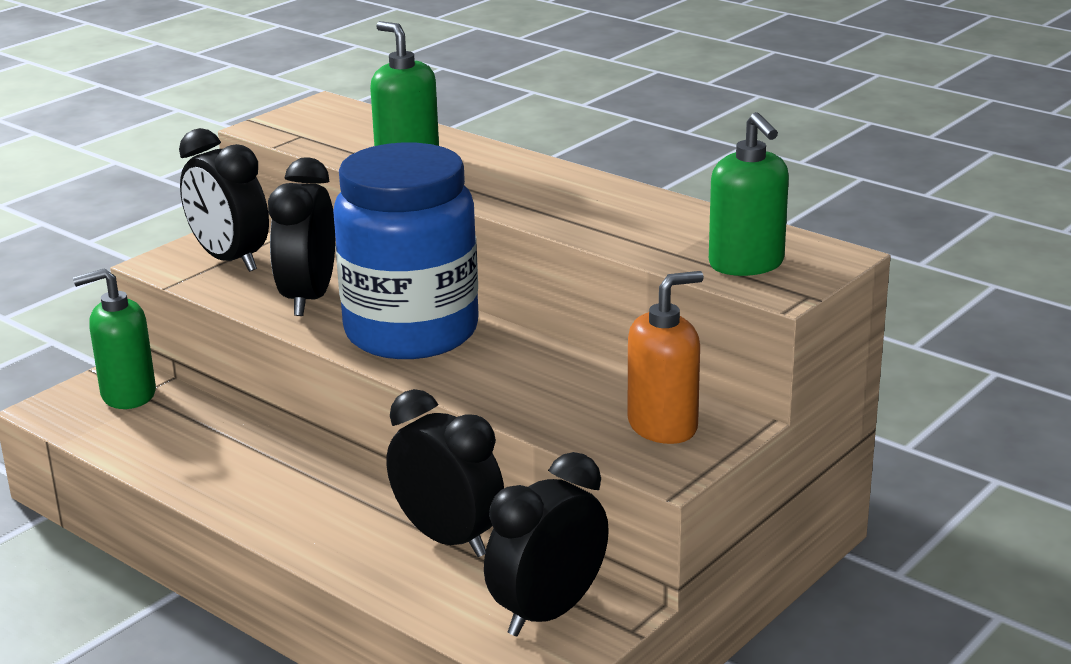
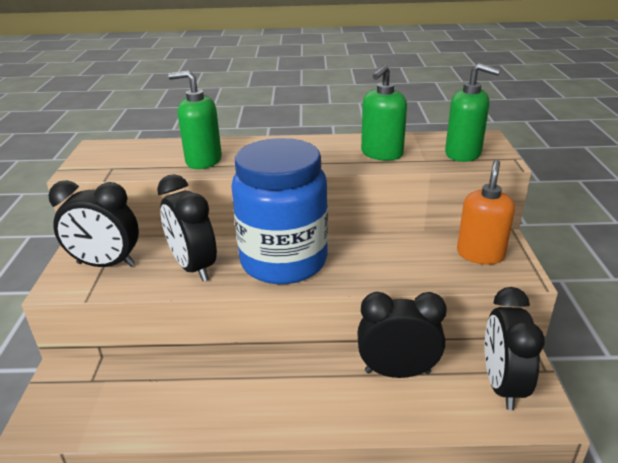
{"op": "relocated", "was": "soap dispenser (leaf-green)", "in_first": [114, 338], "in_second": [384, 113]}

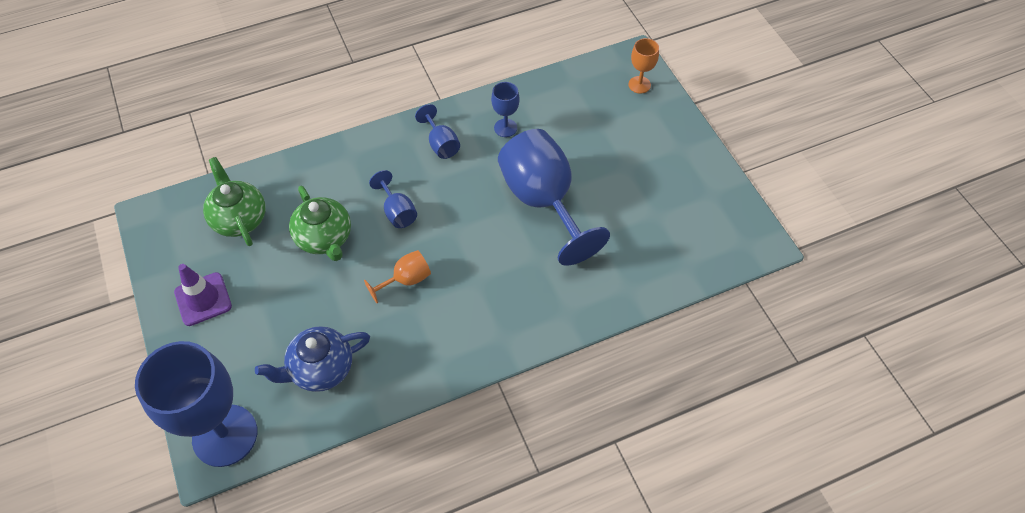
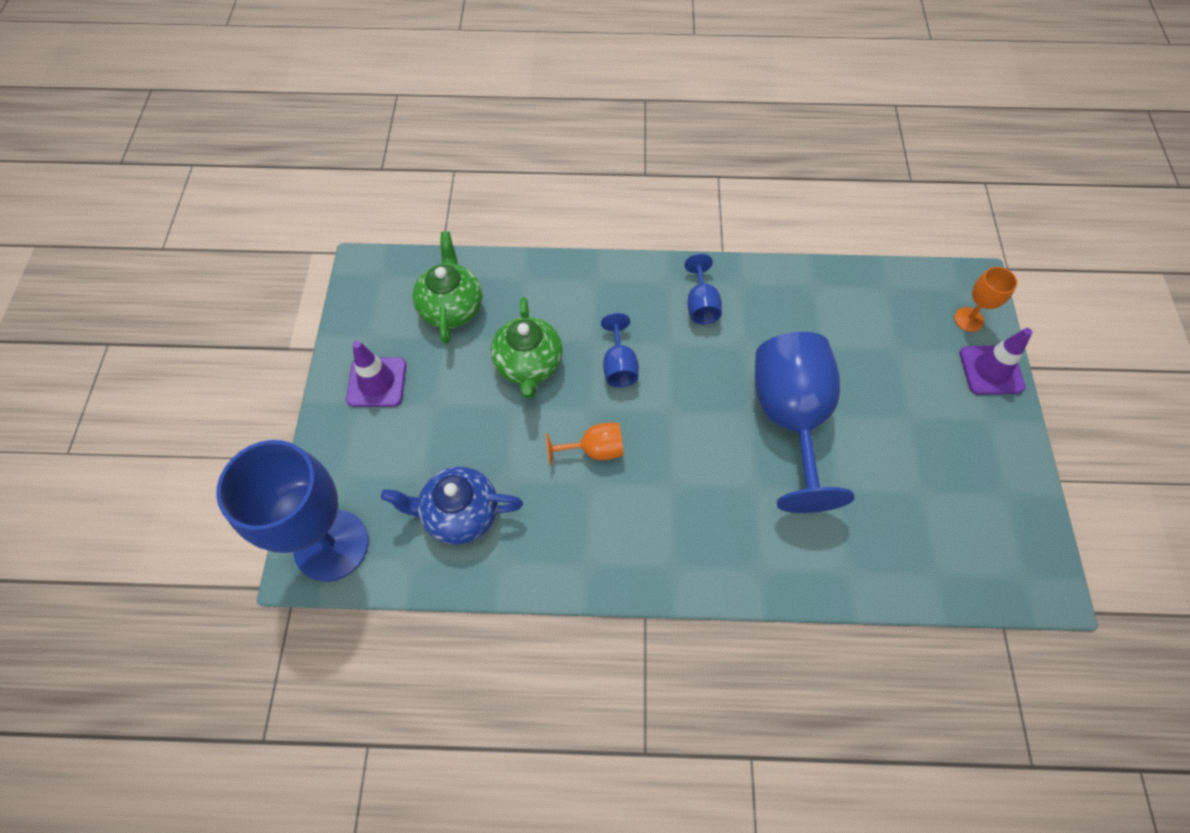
{"op": "missing", "was": "chalice (blue)", "in_first": [505, 109]}
{"op": "appeared", "now": "traffic cone (purple)", "in_second": [996, 361]}

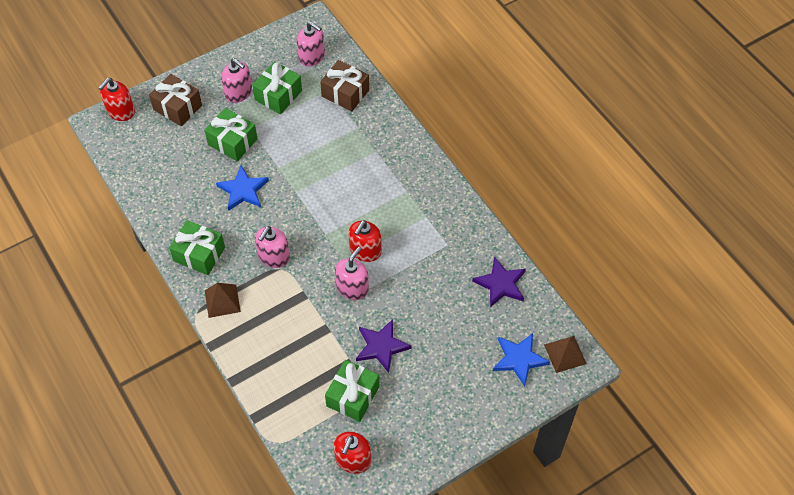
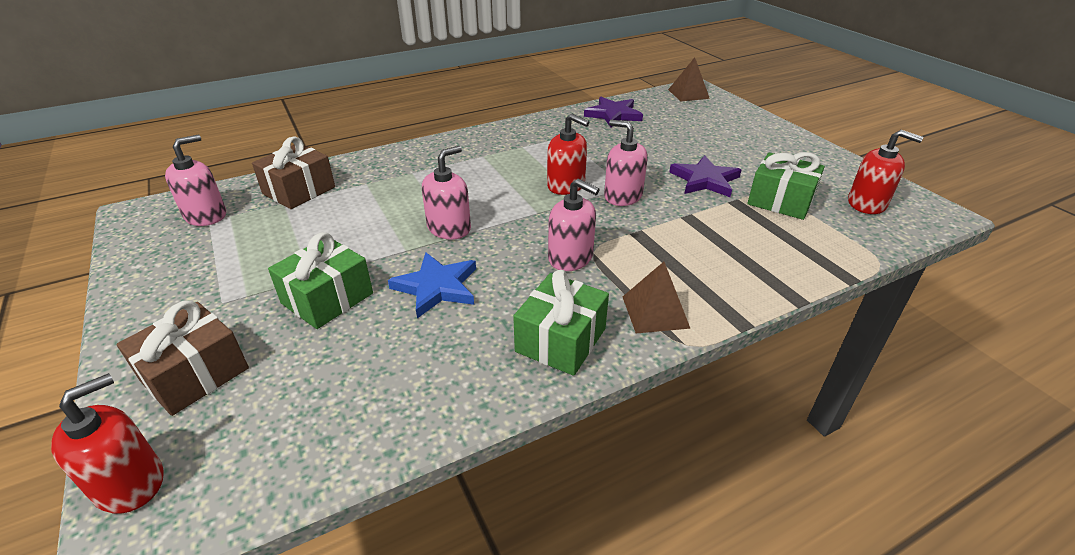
{"op": "relocated", "was": "soap dispenser (rose-pink)", "in_first": [236, 80], "in_second": [446, 193]}
{"op": "missing", "was": "gift (leaf-green)", "in_first": [277, 87]}
{"op": "spun", "was": "soap dispenser (red)", "in_first": [116, 99], "in_second": [107, 443], "clockwise": -90}
{"op": "missing", "was": "star shape (blue)", "in_first": [521, 360]}

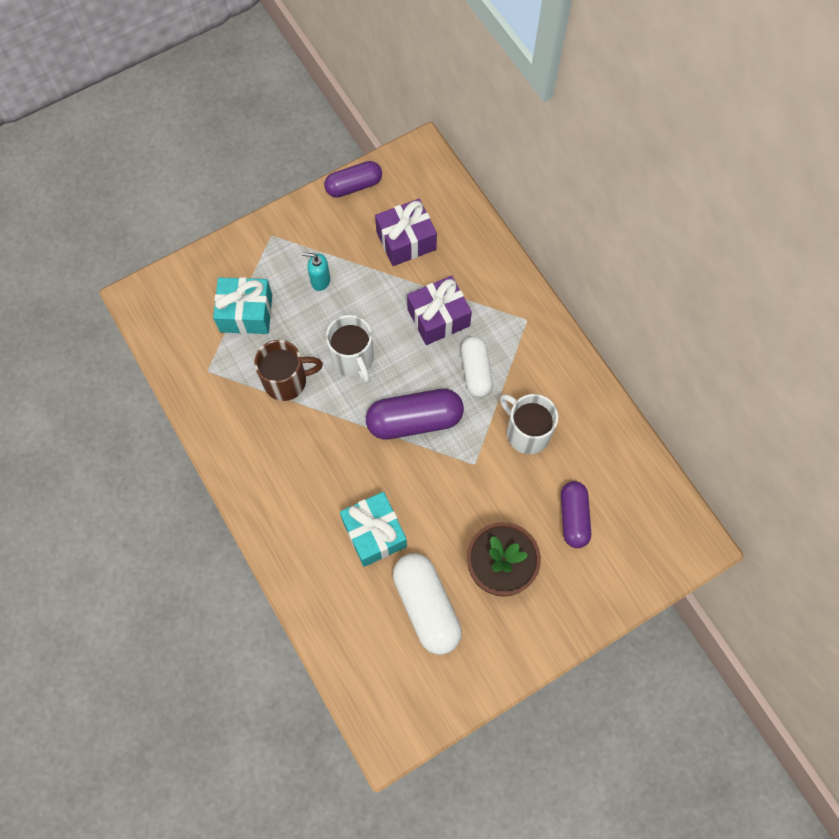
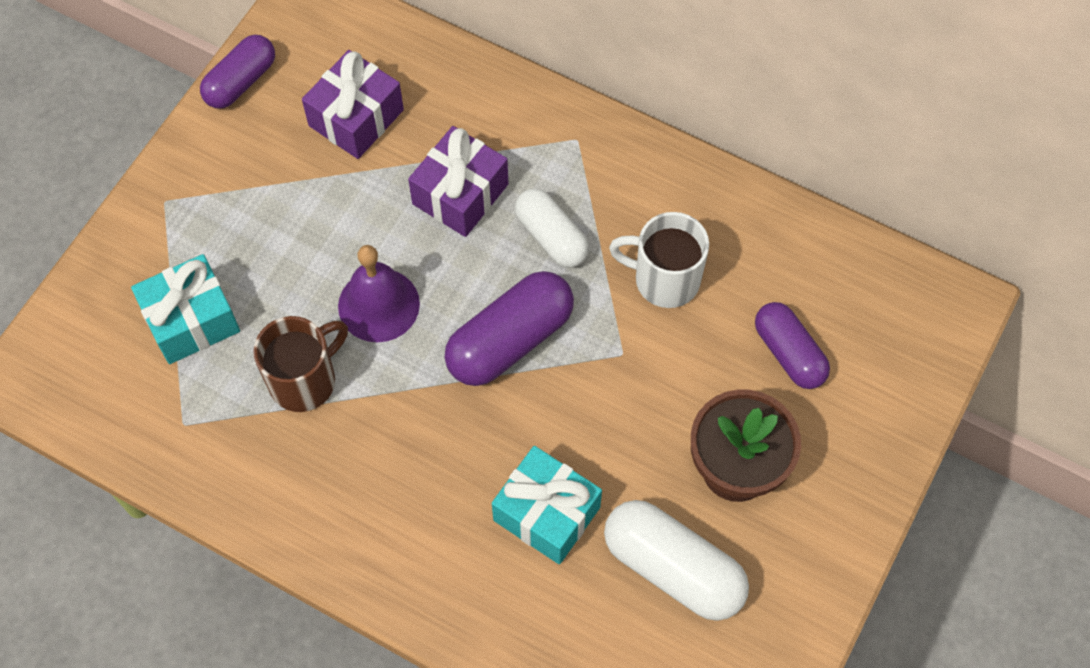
{"op": "missing", "was": "soap dispenser (turquoise)", "in_first": [316, 271]}
{"op": "exchanged", "was": "coffee mug (pure white)", "now": "bell (purple)", "in_first": [350, 349], "in_second": [379, 293]}

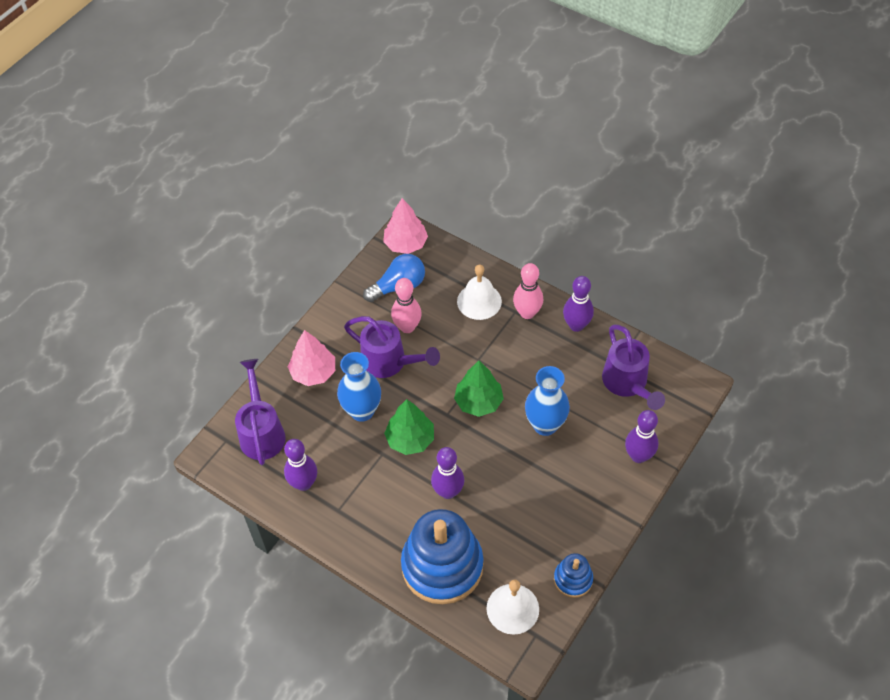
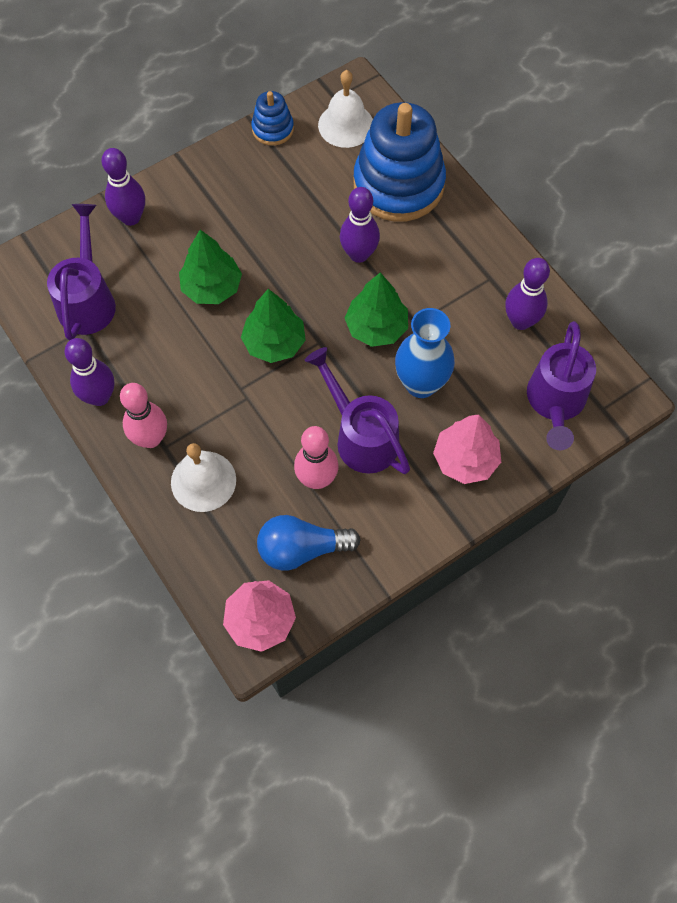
{"op": "exchanged", "was": "flower vase (blue)", "now": "tree (leaf-green)", "in_first": [547, 401], "in_second": [210, 267]}

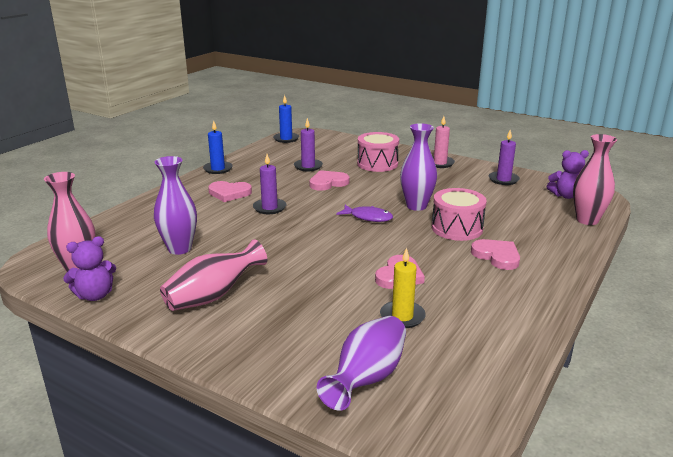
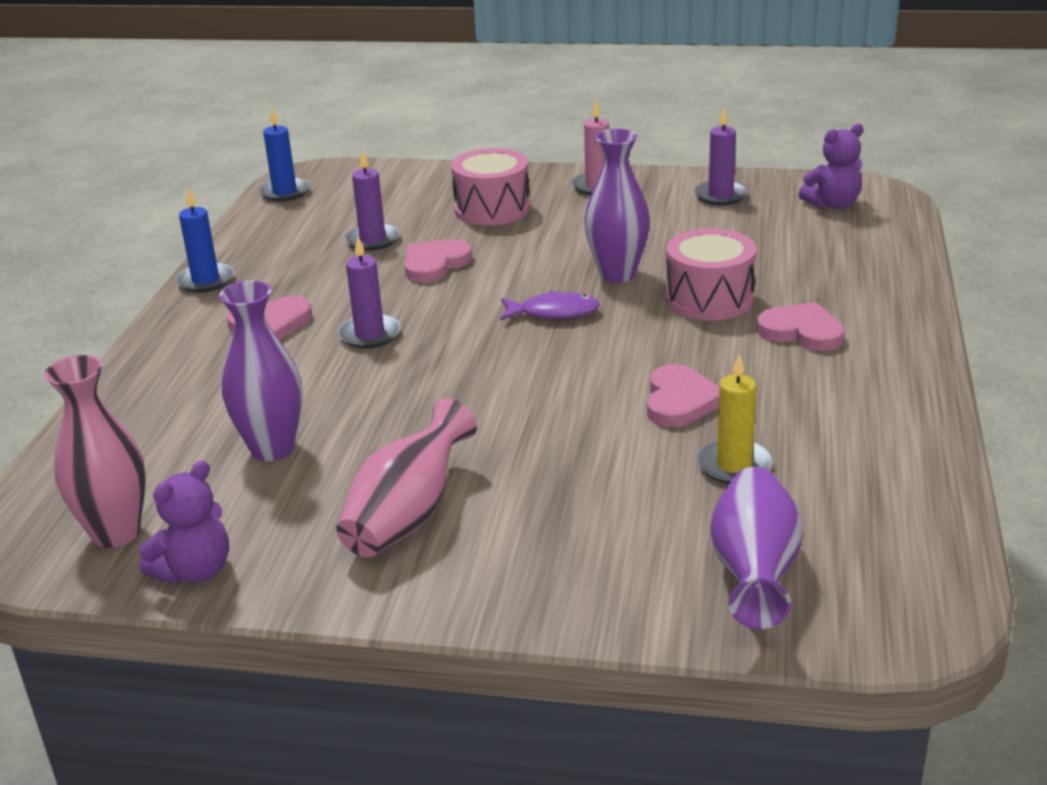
{"op": "missing", "was": "flower vase (rose-pink)", "in_first": [595, 179]}

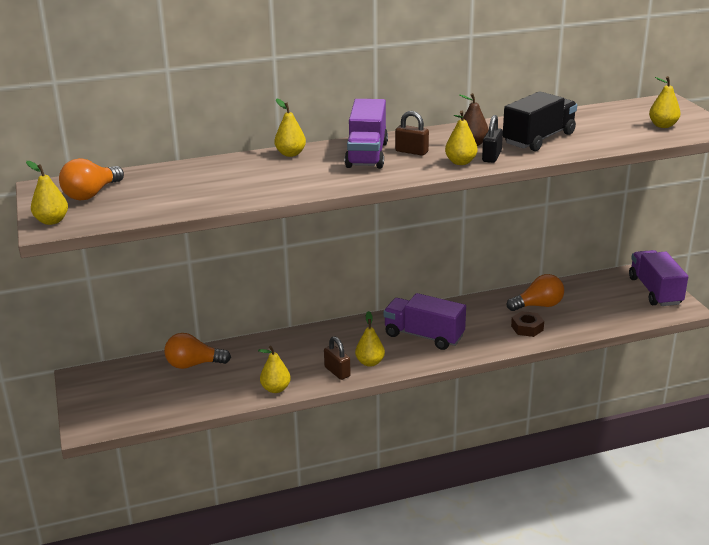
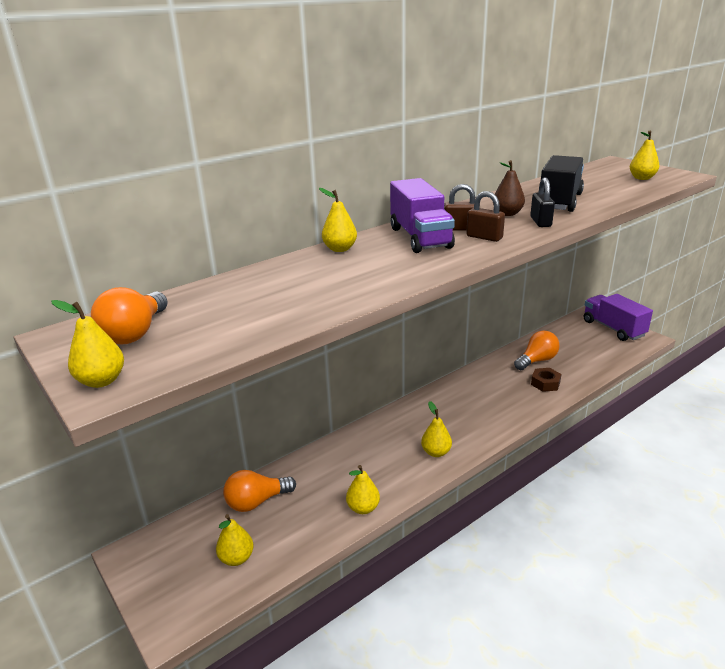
{"op": "relocated", "was": "pear fruit (golden)", "in_first": [461, 138], "in_second": [235, 540]}
{"op": "missing", "was": "truck (purple)", "in_first": [424, 321]}
{"op": "relocated", "was": "small lock (dark brown)", "in_first": [337, 358], "in_second": [485, 216]}

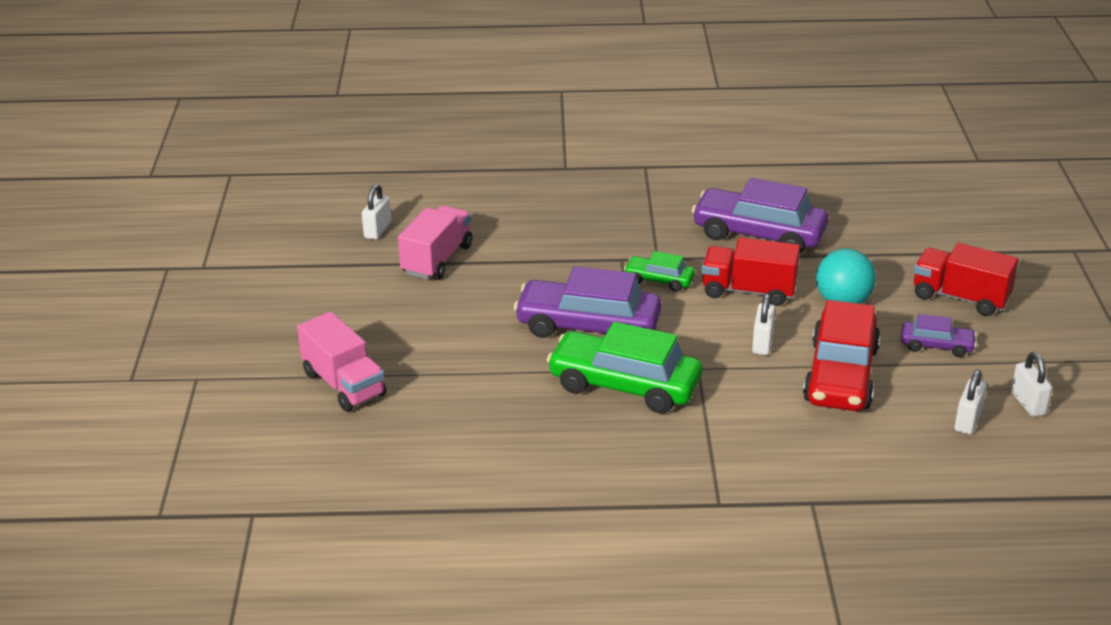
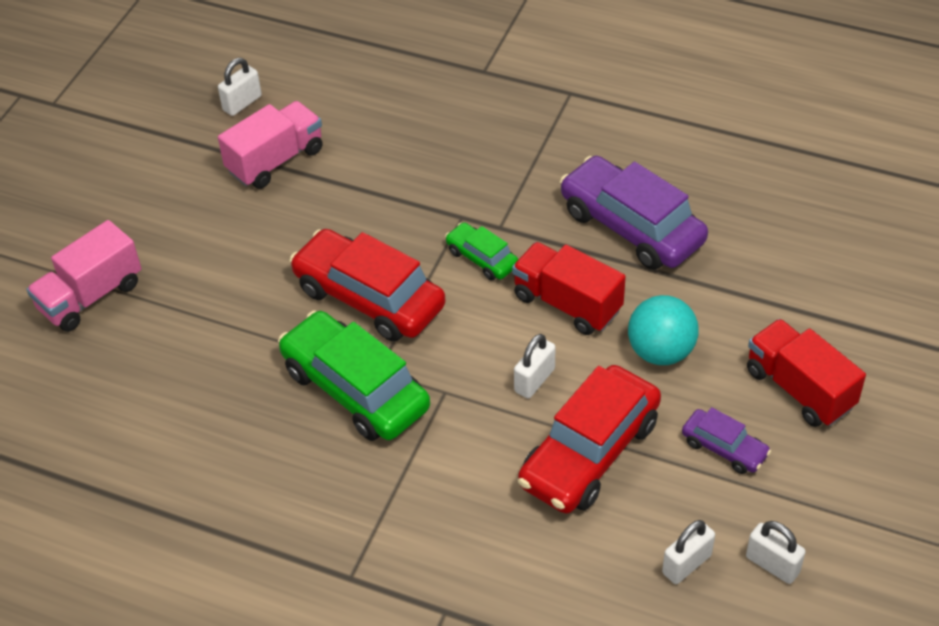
{"op": "colour", "was": "car (purple)", "now": "car (red)", "in_first": [587, 302], "in_second": [367, 285]}
{"op": "spun", "was": "truck (rose-pink)", "in_first": [341, 362], "in_second": [83, 276], "clockwise": 60}
{"op": "spun", "was": "small lock (pure white)", "in_first": [1031, 384], "in_second": [776, 552], "clockwise": -60}

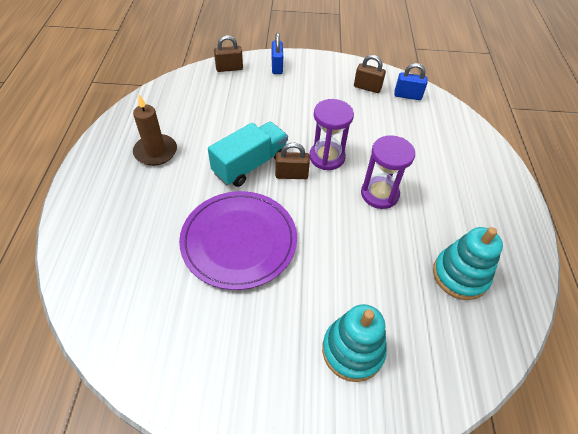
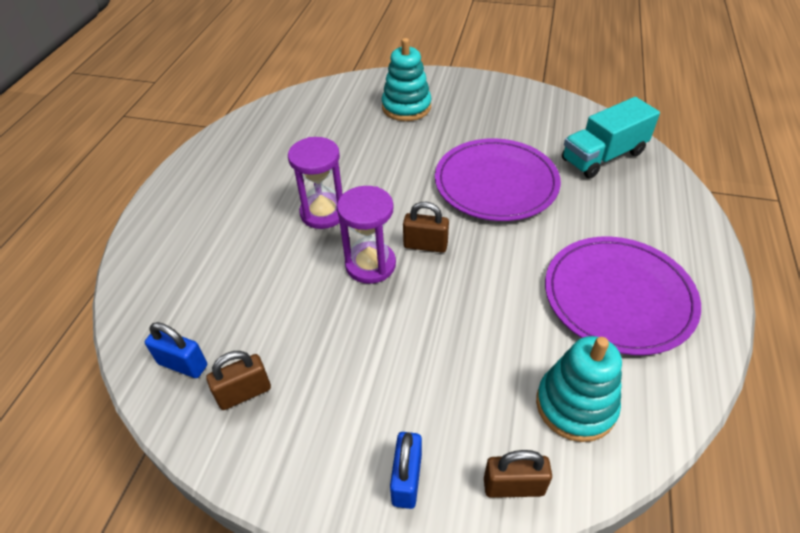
{"op": "spun", "was": "small lock (dark brown)", "in_first": [370, 74], "in_second": [239, 380], "clockwise": -60}
{"op": "exchanged", "was": "wax candle (dark brown)", "now": "flat dish (purple)", "in_first": [155, 130], "in_second": [623, 295]}
{"op": "relocated", "was": "truck (turquoise)", "in_first": [248, 154], "in_second": [611, 137]}
{"op": "relocated", "was": "stacking rings (turquoise)", "in_first": [468, 263], "in_second": [579, 389]}

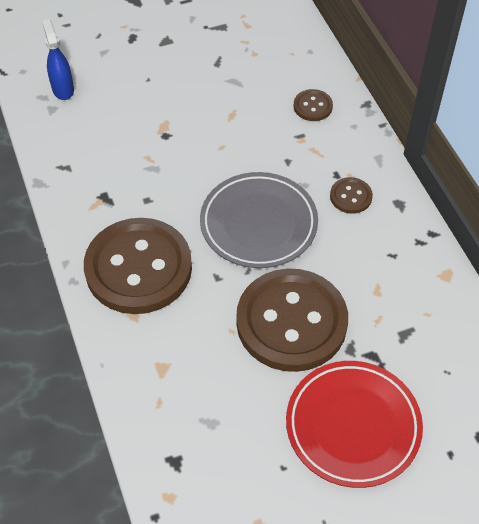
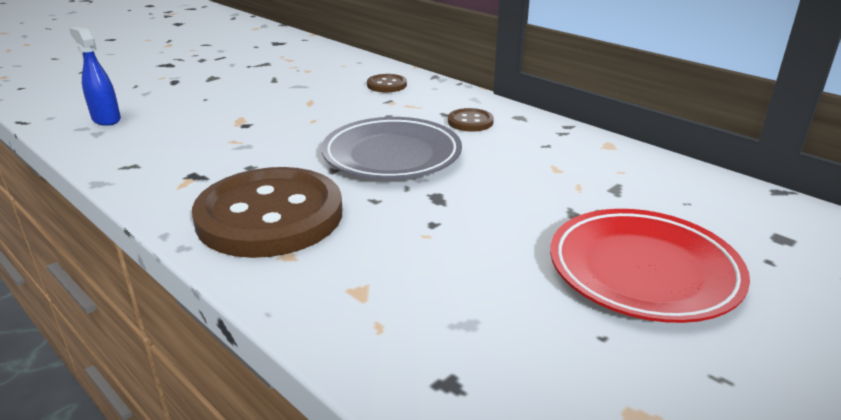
{"op": "missing", "was": "button (dark brown)", "in_first": [292, 320]}

